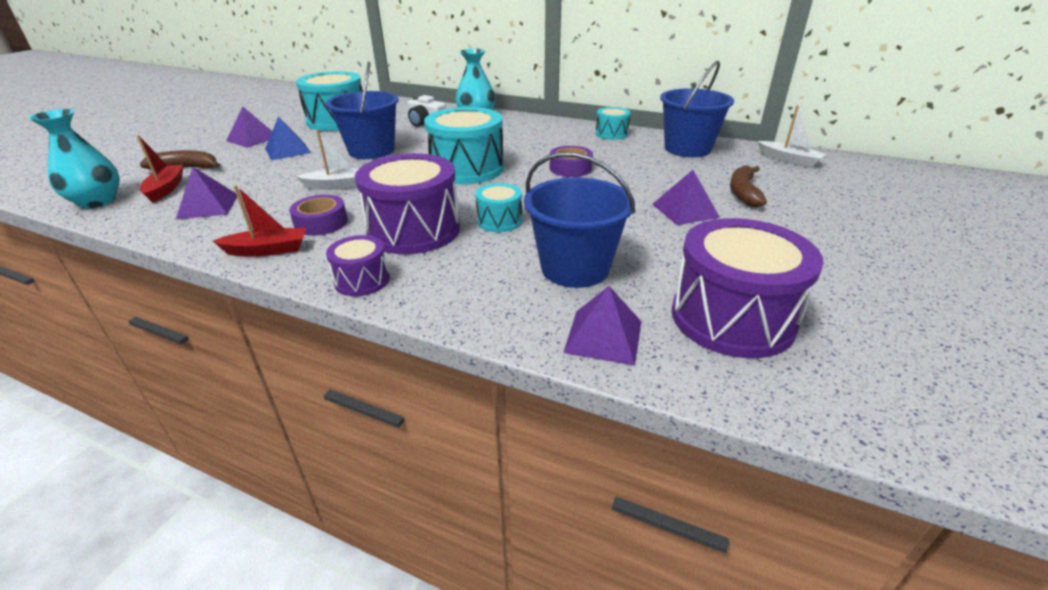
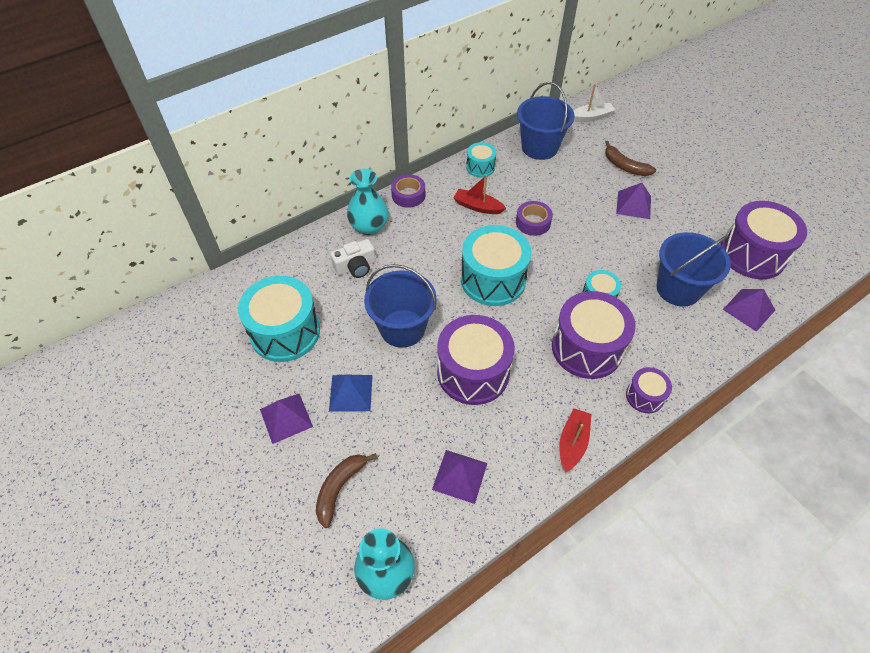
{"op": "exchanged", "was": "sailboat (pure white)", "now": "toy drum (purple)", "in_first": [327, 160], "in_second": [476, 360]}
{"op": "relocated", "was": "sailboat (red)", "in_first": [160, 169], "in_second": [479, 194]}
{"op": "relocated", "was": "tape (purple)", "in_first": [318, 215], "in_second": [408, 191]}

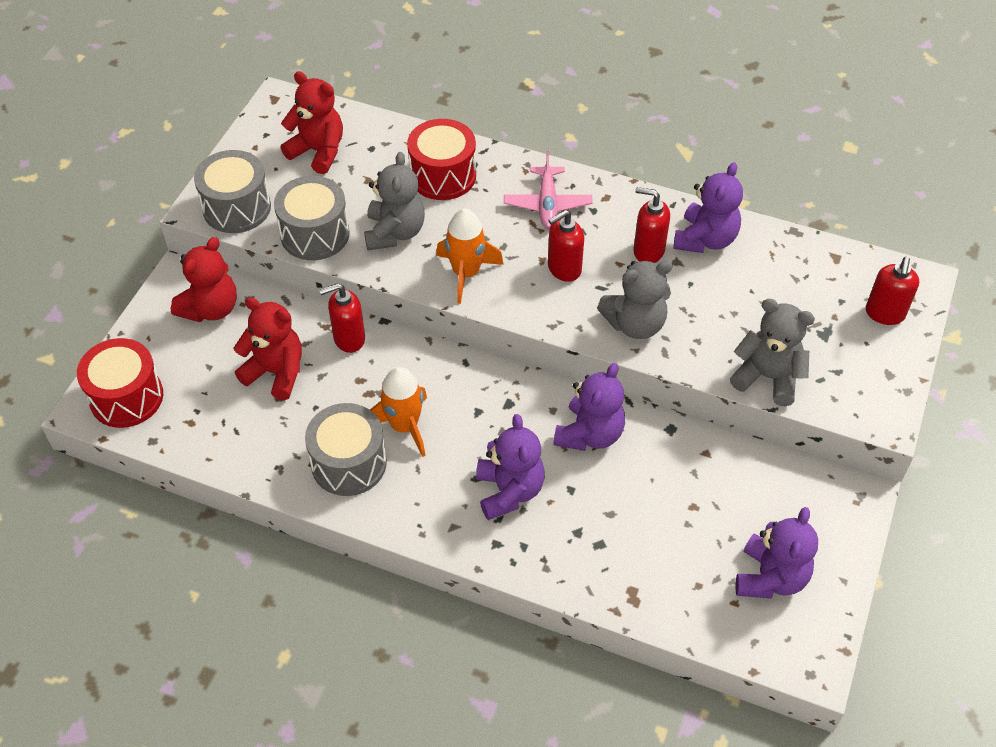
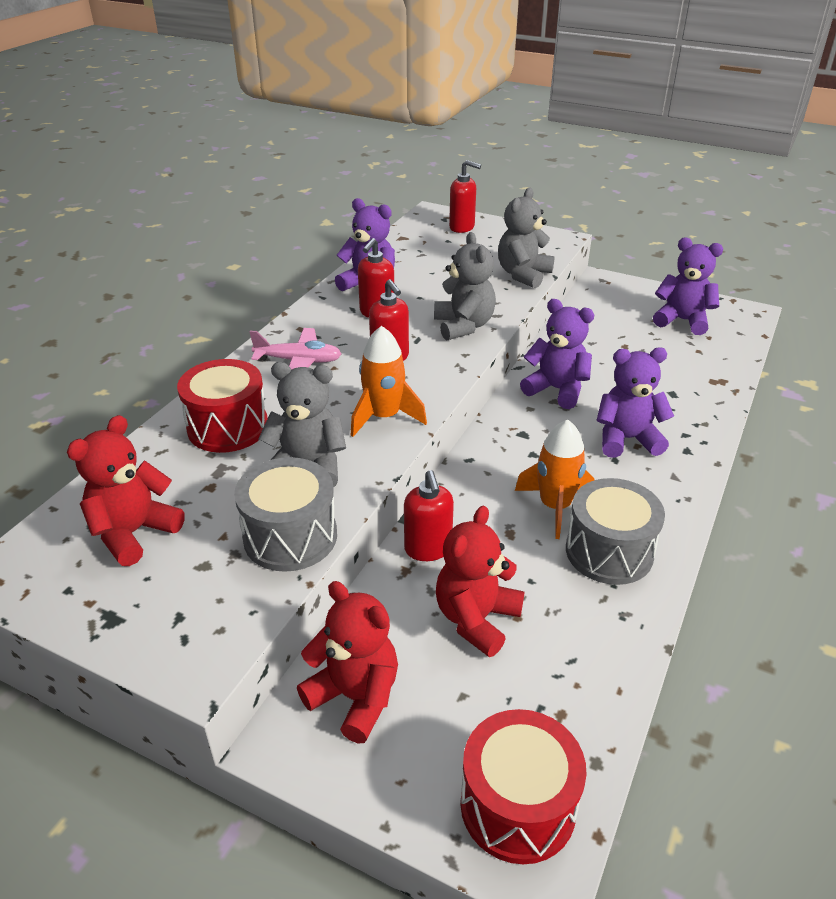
{"op": "missing", "was": "toy drum (ash-grey)", "in_first": [232, 191]}

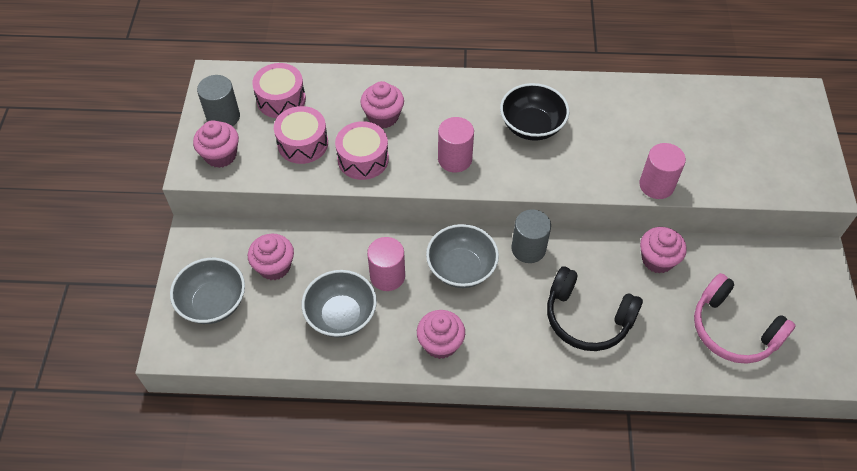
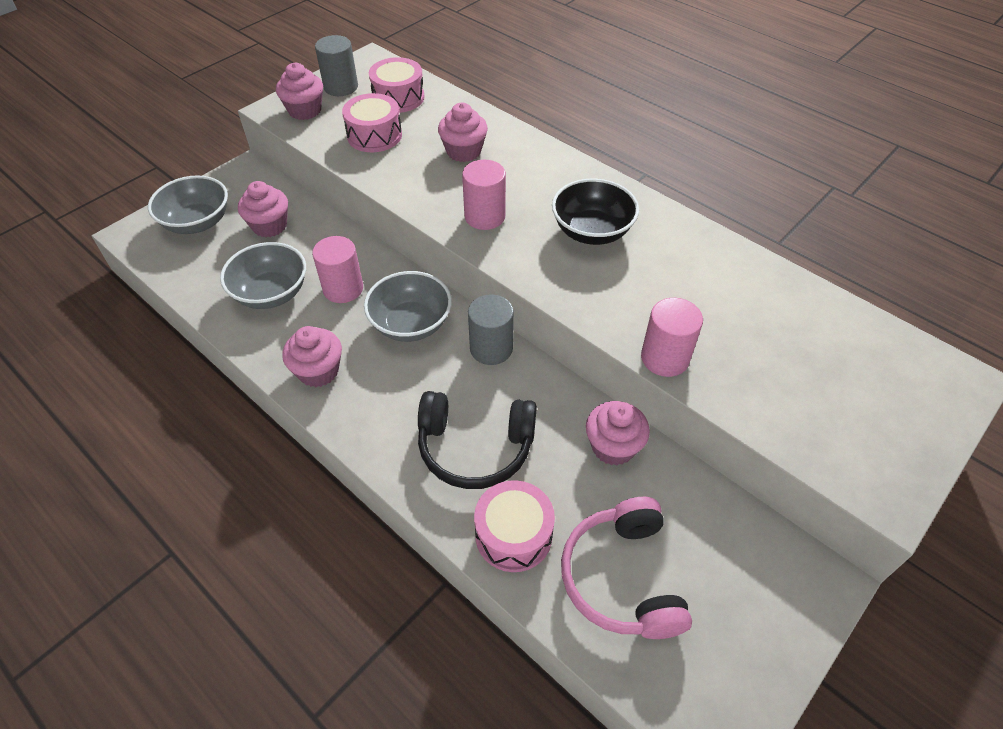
{"op": "relocated", "was": "toy drum (rose-pink)", "in_first": [362, 150], "in_second": [514, 526]}
{"op": "spun", "was": "over-ear headphones (ebony)", "in_first": [595, 309], "in_second": [477, 440], "clockwise": -60}

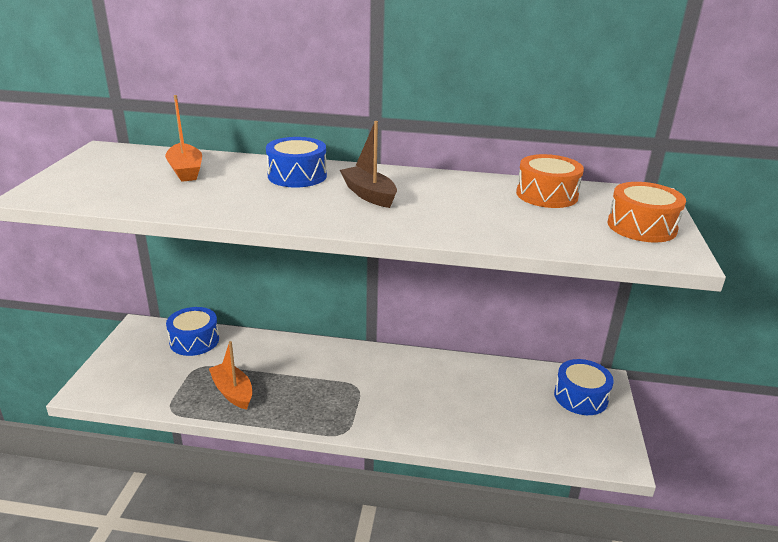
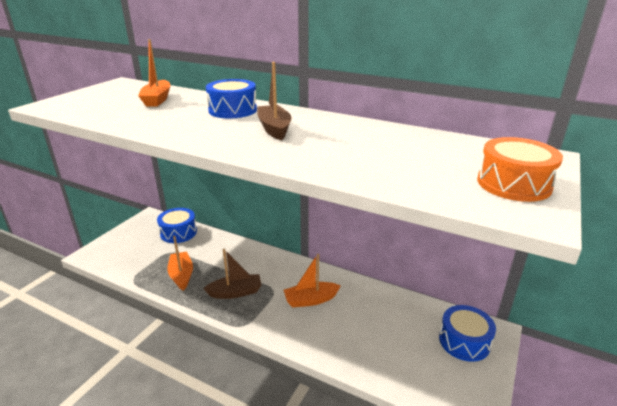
{"op": "missing", "was": "toy drum (bright orange)", "in_first": [550, 181]}
{"op": "appeared", "now": "sailboat (dark brown)", "in_second": [232, 274]}
{"op": "appeared", "now": "sailboat (bright orange)", "in_second": [312, 281]}

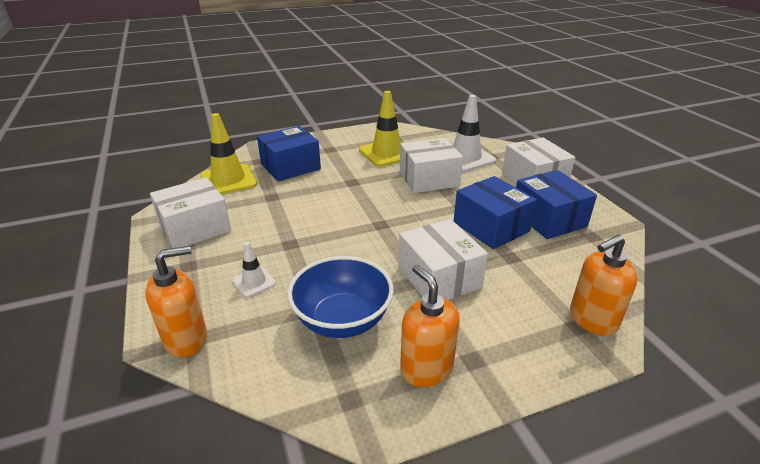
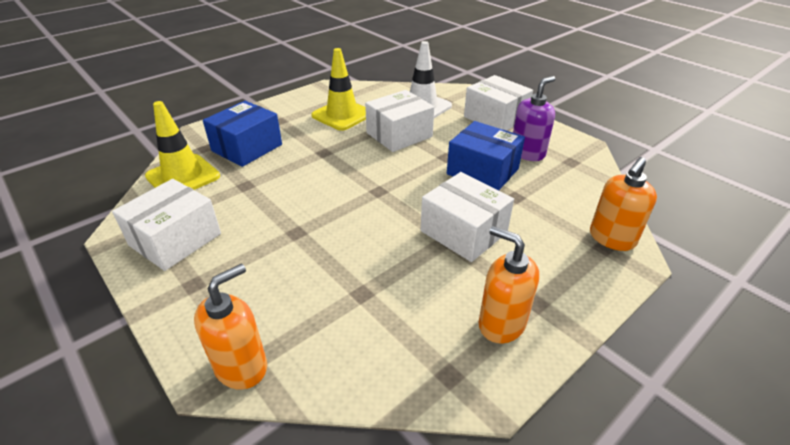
{"op": "exchanged", "was": "box (blue)", "now": "soap dispenser (purple)", "in_first": [556, 204], "in_second": [534, 118]}
{"op": "missing", "was": "traffic cone (pure white)", "in_first": [254, 270]}
{"op": "missing", "was": "serving bowl (blue)", "in_first": [340, 297]}

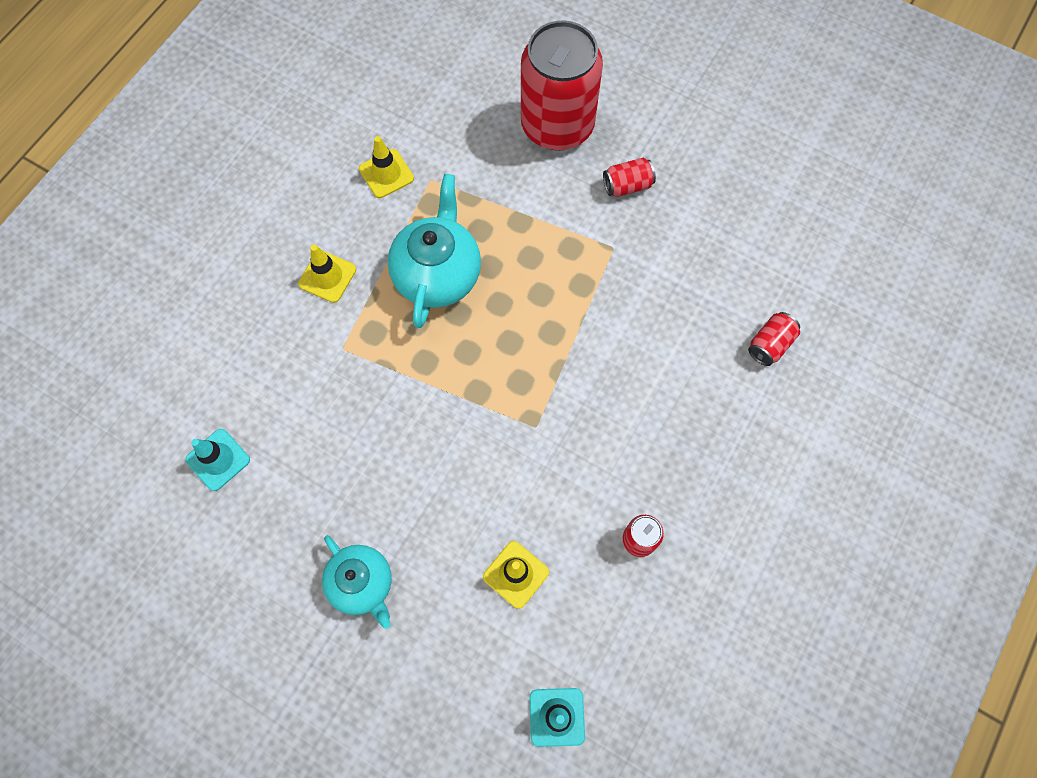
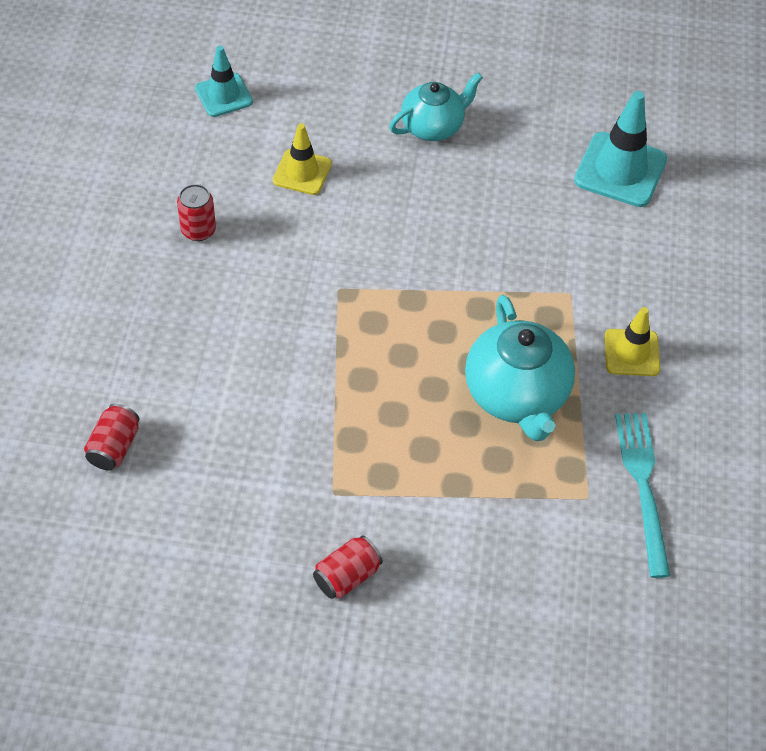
{"op": "missing", "was": "tin (red)", "in_first": [562, 85]}
{"op": "exchanged", "was": "traffic cone (golden)", "now": "fork (turquoise)", "in_first": [386, 167], "in_second": [642, 495]}
{"op": "size", "was": "traffic cone (turquoise)", "in_first": [217, 460], "in_second": [620, 149], "ratio": 1.59}
{"op": "spun", "was": "teapot (turquoise)", "in_first": [357, 582], "in_second": [436, 107], "clockwise": 120}

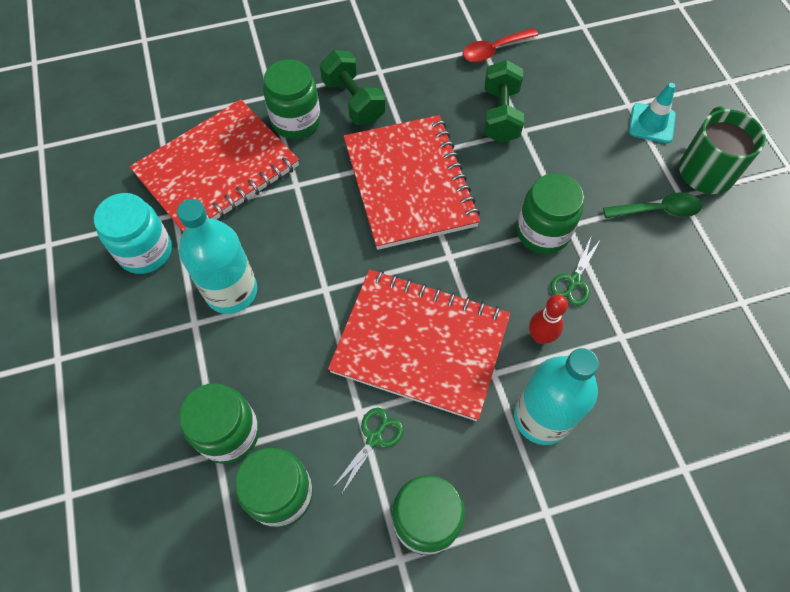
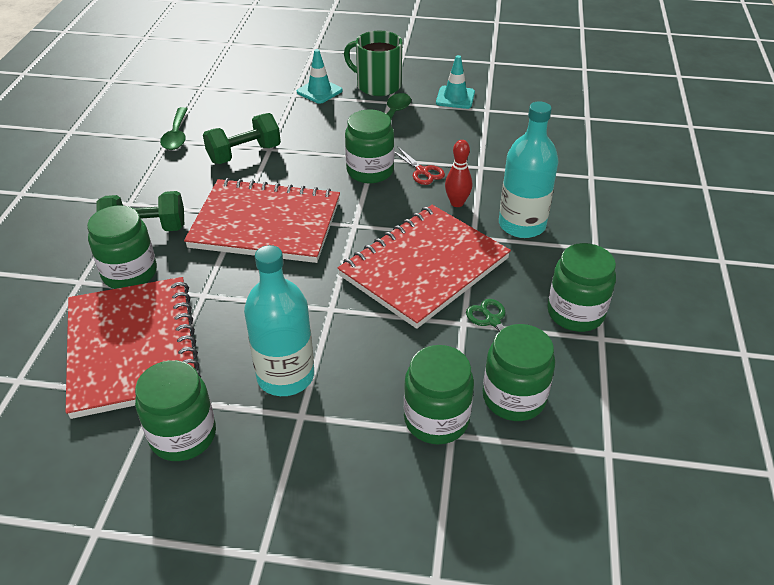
{"op": "colour", "was": "spoon (red)", "now": "spoon (leaf-green)", "in_first": [500, 45], "in_second": [174, 128]}
{"op": "spun", "was": "dumbbell (leaf-green)", "in_first": [504, 101], "in_second": [242, 138], "clockwise": -60}
{"op": "colour", "was": "jam jar (turquoise)", "now": "jam jar (leaf-green)", "in_first": [133, 233], "in_second": [175, 410]}
{"op": "colour", "was": "scissors (leaf-green)", "now": "scissors (red)", "in_first": [575, 270], "in_second": [419, 165]}
{"op": "appeared", "now": "traffic cone (turquoise)", "in_second": [455, 82]}

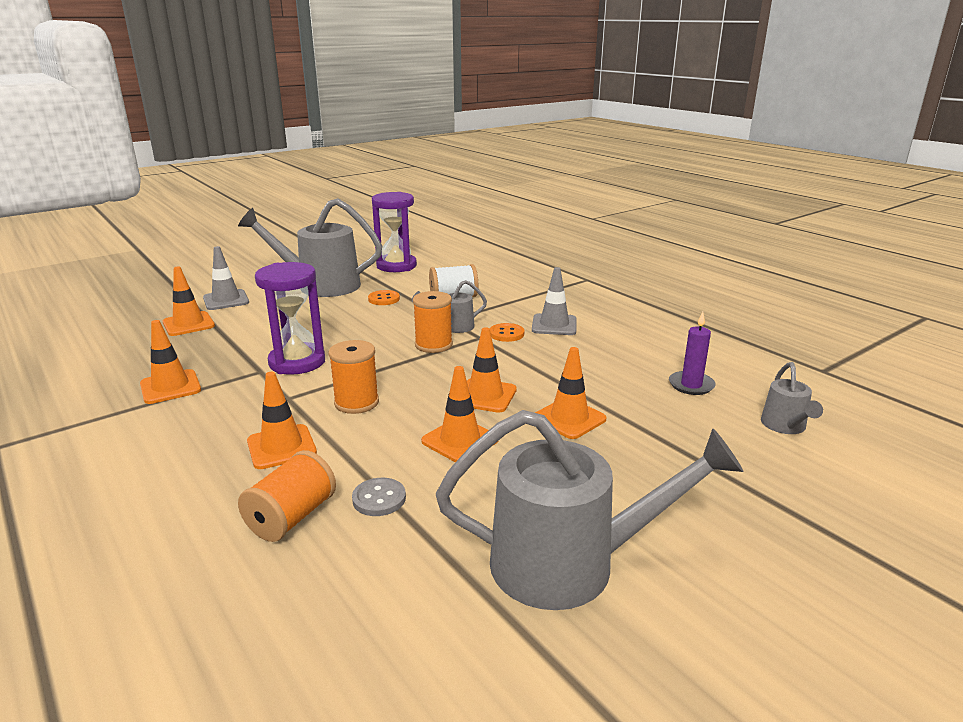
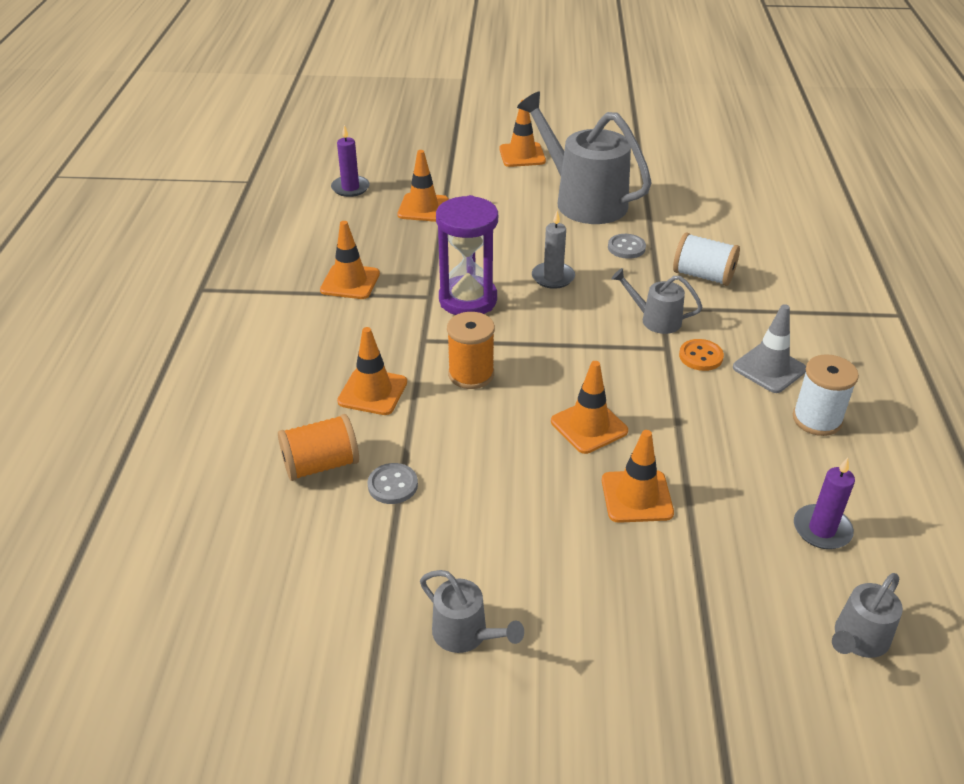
{"op": "missing", "was": "hourglass (purple)", "in_first": [394, 232]}
{"op": "missing", "was": "traffic cone (ash-grey)", "in_first": [226, 278]}
{"op": "colour", "was": "button (bright orange)", "now": "button (ash-grey)", "in_first": [384, 297], "in_second": [627, 246]}
{"op": "missing", "was": "bobbin (bright orange)", "in_first": [433, 322]}
{"op": "relocated", "was": "traffic cone (bright orange)", "in_first": [459, 414], "in_second": [522, 133]}
{"op": "size", "was": "watering can (ash-grey)", "in_first": [589, 510], "in_second": [472, 611], "ratio": 0.47}
{"op": "appeared", "now": "wax candle (purple)", "in_second": [350, 161]}
{"op": "appeared", "now": "wax candle (ash-grey)", "in_second": [553, 250]}
{"op": "appeared", "now": "bobbin (pure white)", "in_second": [826, 395]}

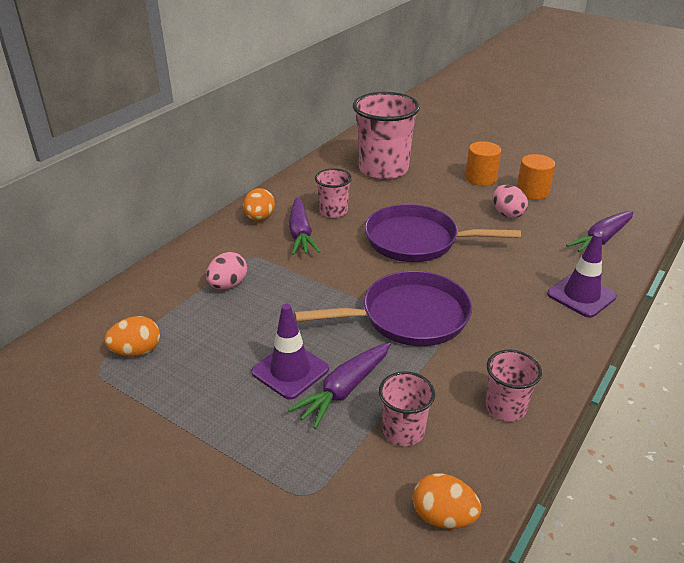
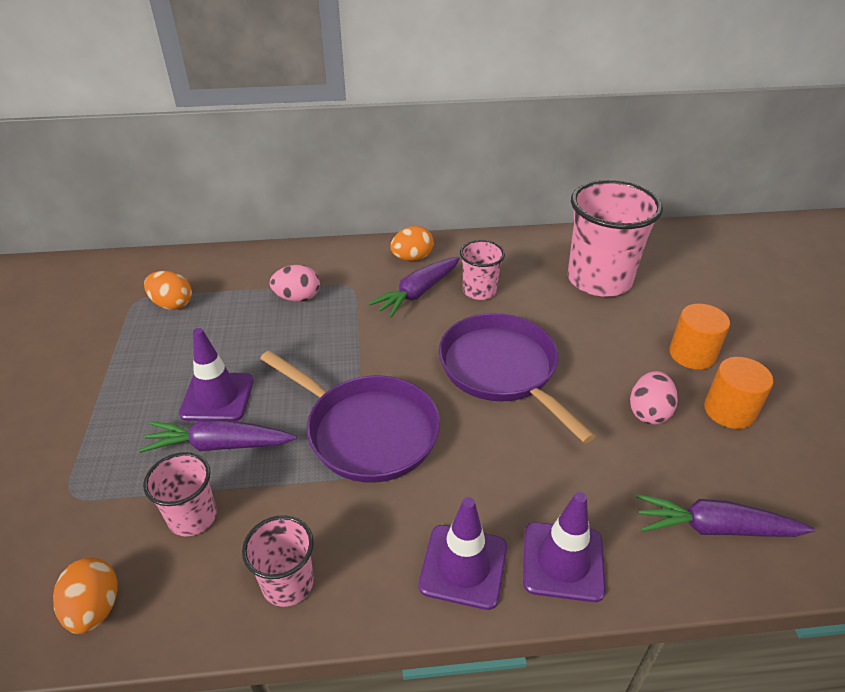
{"op": "appeared", "now": "traffic cone (purple)", "in_second": [463, 553]}

